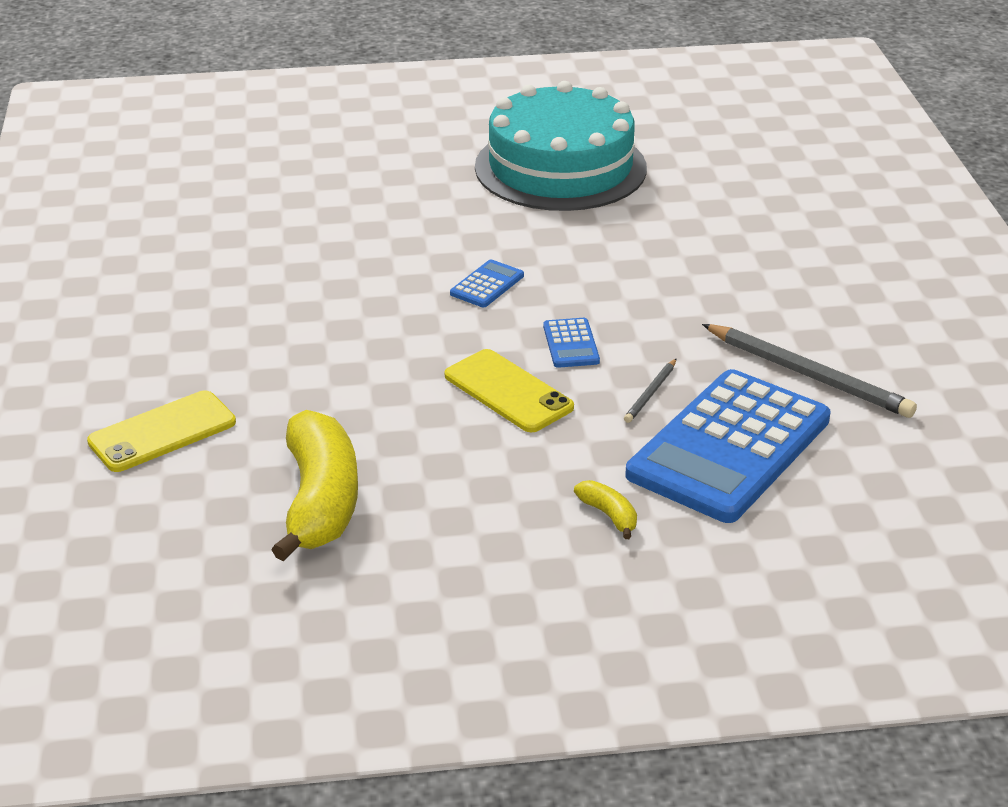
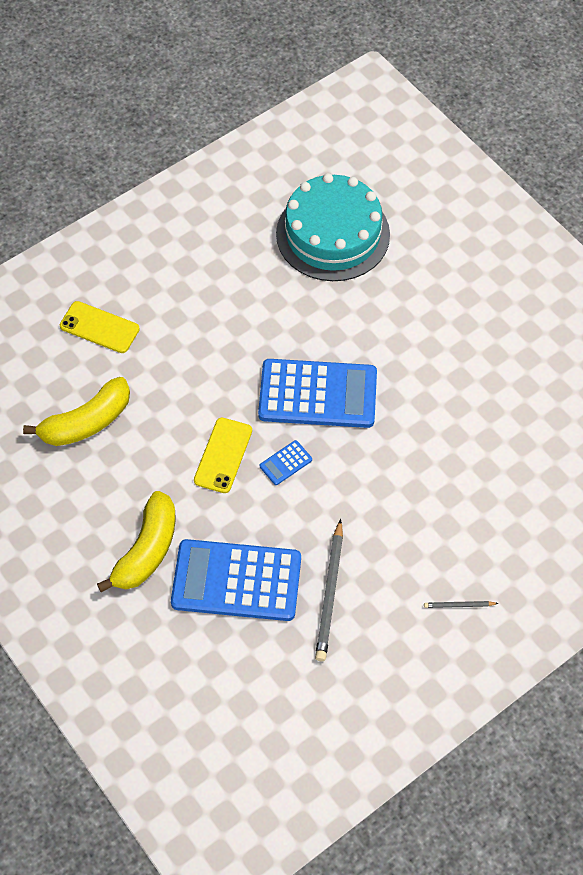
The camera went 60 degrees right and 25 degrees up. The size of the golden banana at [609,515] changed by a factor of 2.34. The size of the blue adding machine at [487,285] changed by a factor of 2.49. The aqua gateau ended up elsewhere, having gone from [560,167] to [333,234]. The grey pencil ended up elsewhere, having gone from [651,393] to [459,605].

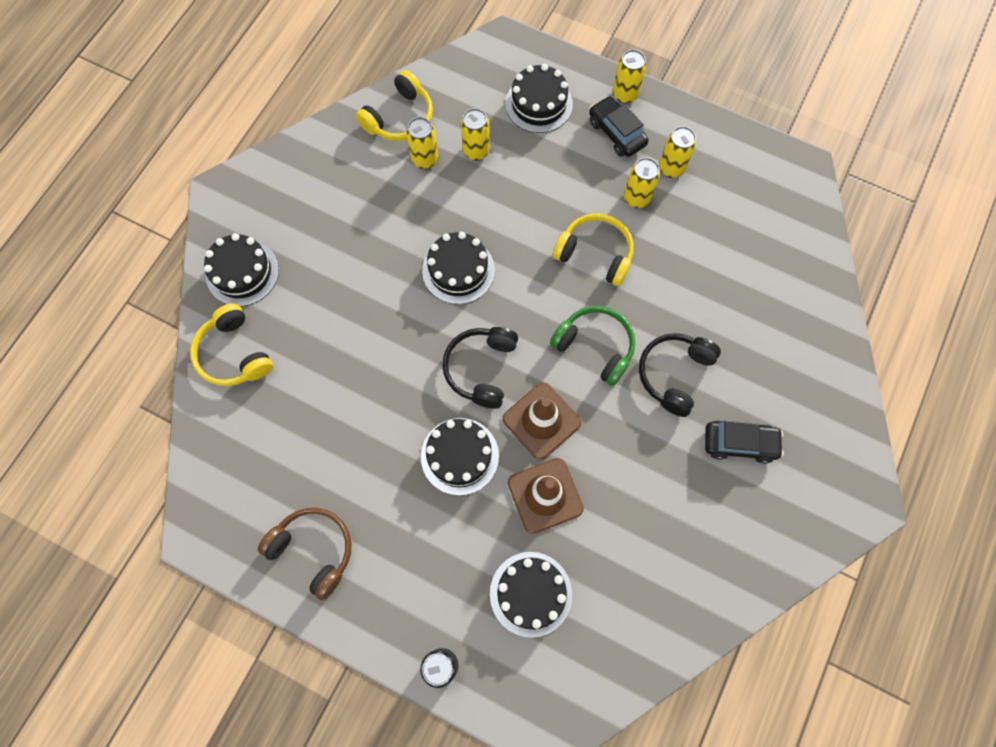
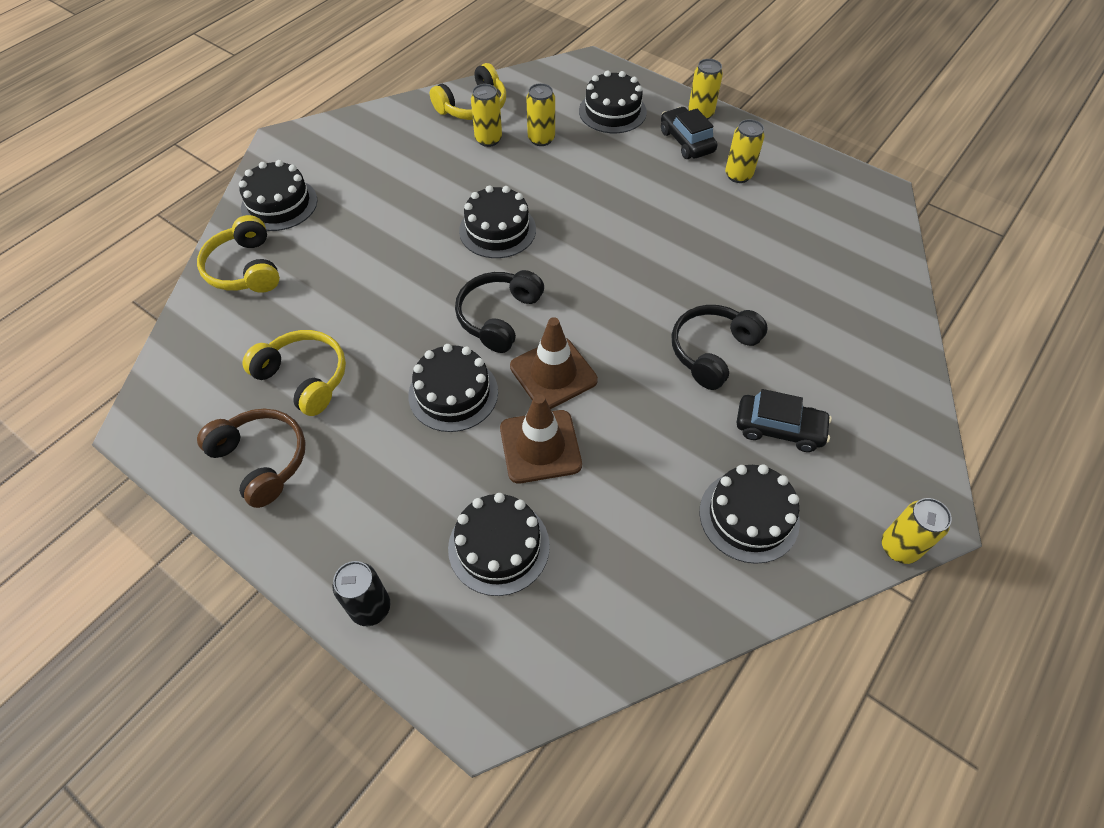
The camera went 10 degrees right and 15 degrees down. The golden over-ear headphones ended up elsewhere, having gone from [595,253] to [305,377]. The second view gained the black gateau at [749,516]. The golden tin ended up elsewhere, having gone from [636,198] to [899,547]. The second view lost the green over-ear headphones at [595,346].

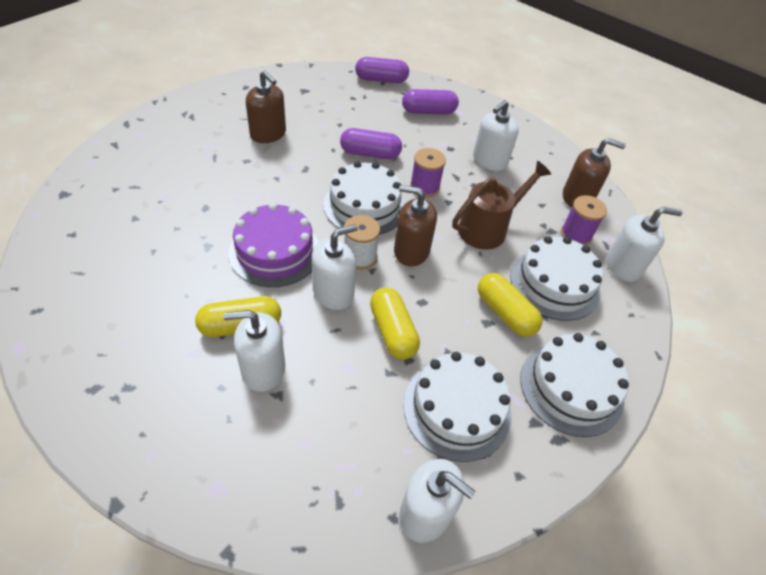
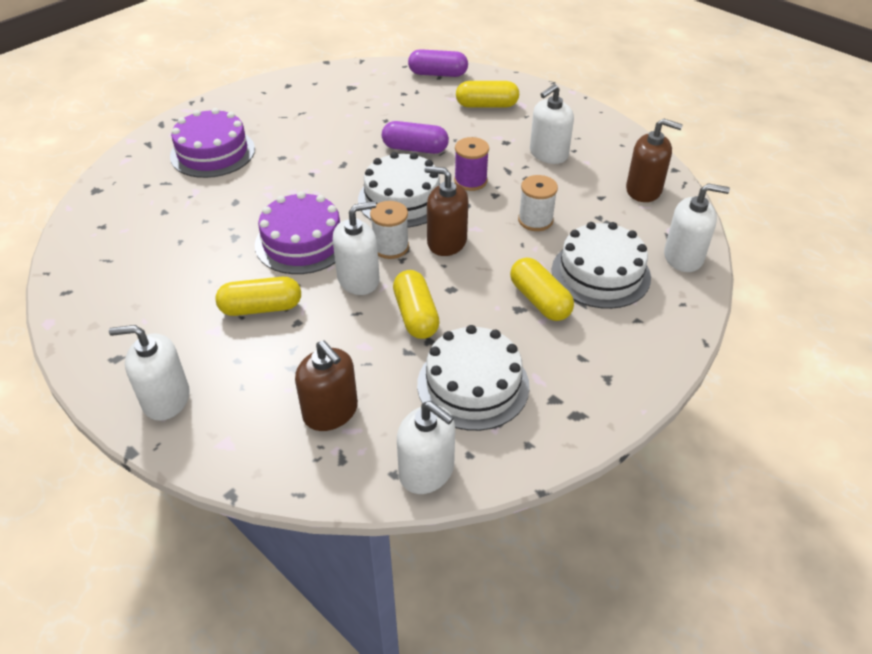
The camera went 10 degrees right and 5 degrees down. The pure white soap pump ended up elsewhere, having gone from [263,369] to [166,399]. The second view gained the royal purple gateau at [212,152]. The dark brown soap pump ended up elsewhere, having gone from [268,134] to [330,411]. What was the royal purple pill at [428,111] turned into the golden pill at [486,105]. Where the dark brown watering can stood at [488,228], the pure white reel of thread came to stand at [535,220]. The second view lost the pure white gateau at [571,387]. The second view lost the royal purple reel of thread at [576,235].

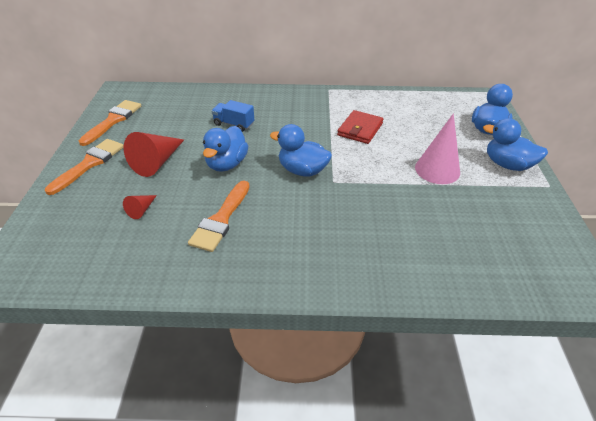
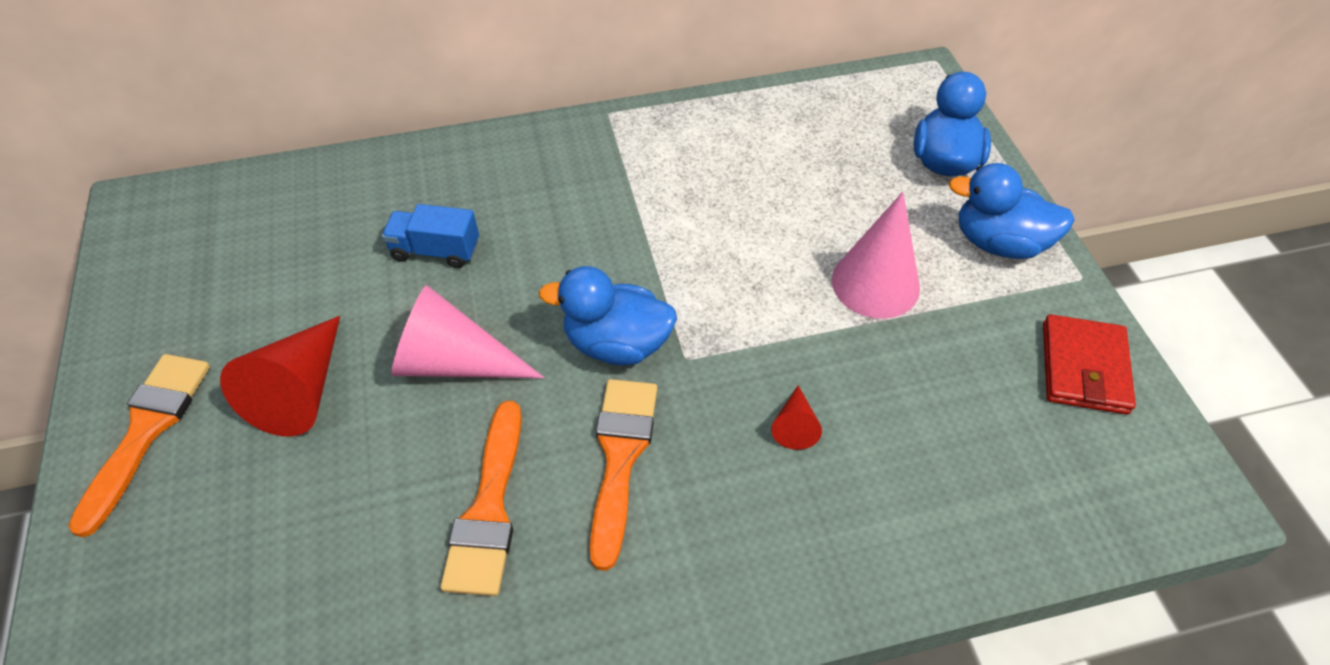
The camera went 15 degrees left and 10 degrees up. Where the blue toy duck stood at [226,164], the rose-pink solid cone came to stand at [454,362]. The orange-coloured brush ended up elsewhere, having gone from [113,120] to [620,457]. The red solid cone ended up elsewhere, having gone from [141,210] to [795,425]. The red wallet ended up elsewhere, having gone from [360,129] to [1084,368].

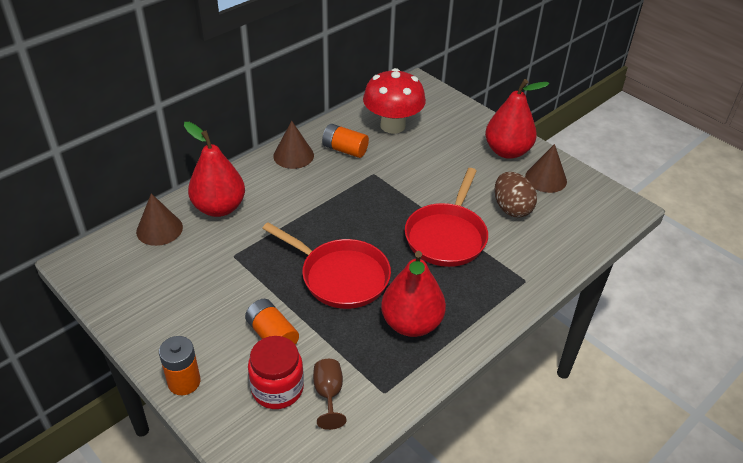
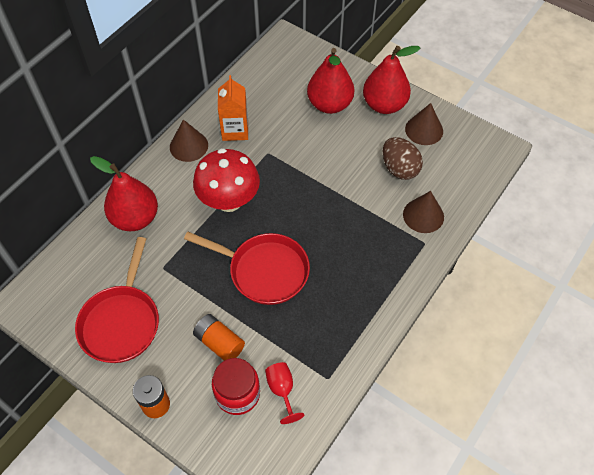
The camera went 10 degrees left and 15 degrees up. The red pan ended up elsewhere, having gone from [447,236] to [121,321]. The red mushroom ended up elsewhere, having gone from [392,125] to [229,200]. Where the orange-coloured AA battery stood at [345,149], the orange-coloured juice carton came to stand at [235,130]. What was the dark brown wine glass at [328,394] turned into the red wine glass at [282,390]. The red pear fruit ended up elsewhere, having gone from [411,323] to [329,104]. The dark brown solid cone ended up elsewhere, having gone from [159,229] to [423,215].

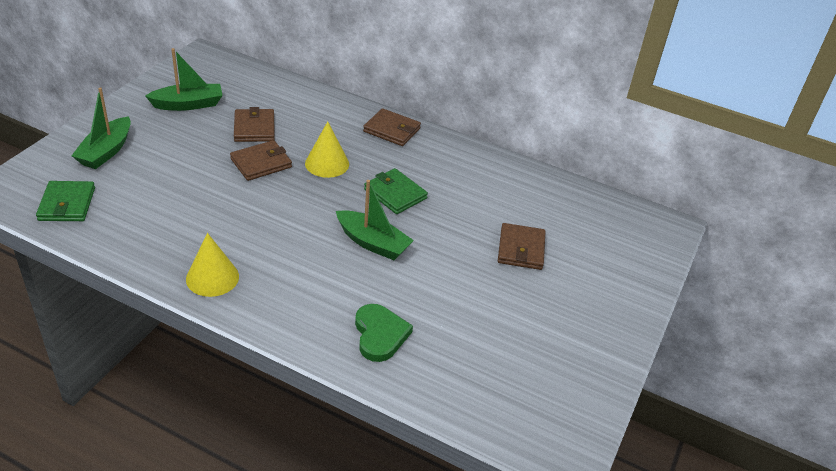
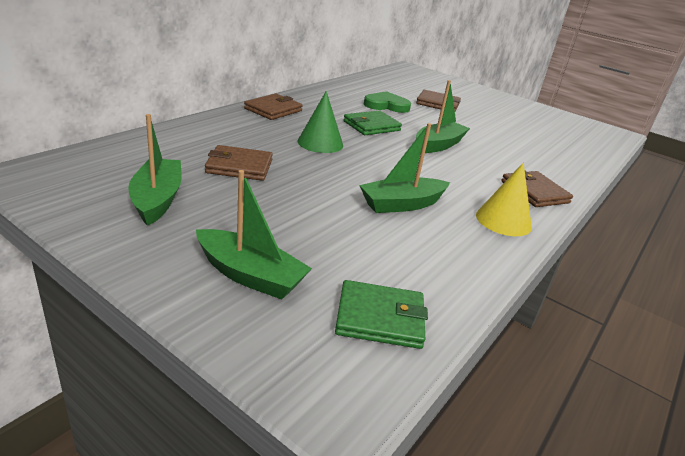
The camera went 80 degrees left and 10 degrees down. What was the golden solid cone at [327,163] turned into the green solid cone at [320,143]. The second view gained the green boat at [402,204]. The green heart shape ended up elsewhere, having gone from [380,334] to [386,105]. The dark brown wallet ended up elsewhere, having gone from [261,163] to [534,192].

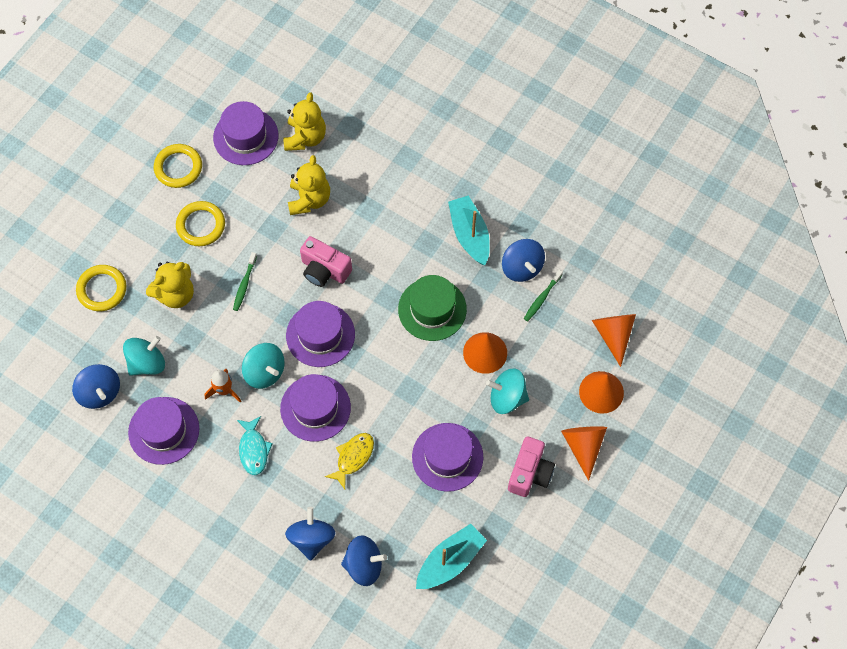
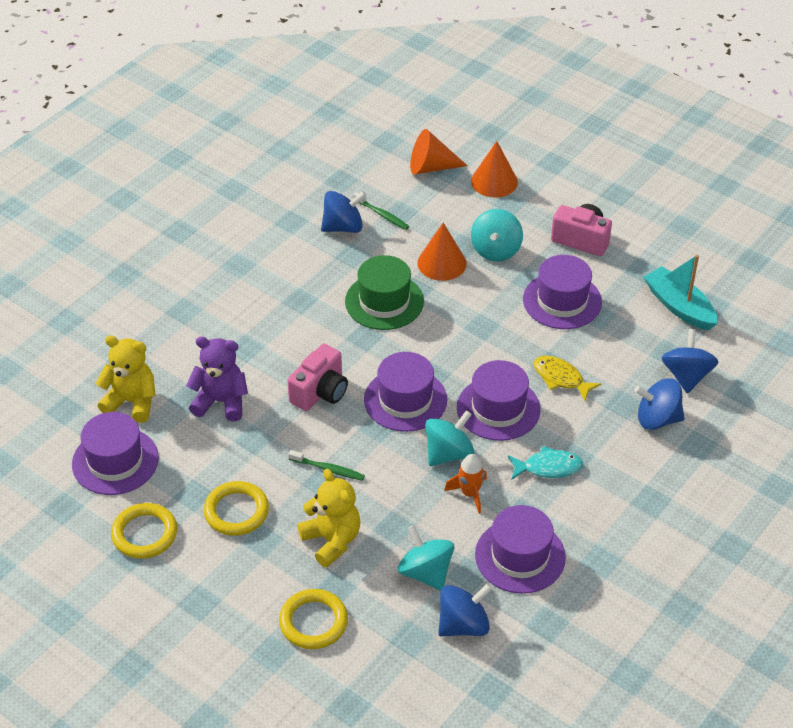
The camera went 85 degrees left and 20 degrees down. What was the golden teddy at [309,199] turned into the royal purple teddy at [221,402]. The second view lost the aqua boat at [469,235]. The second view lost the orange-coloured solid cone at [583,446].

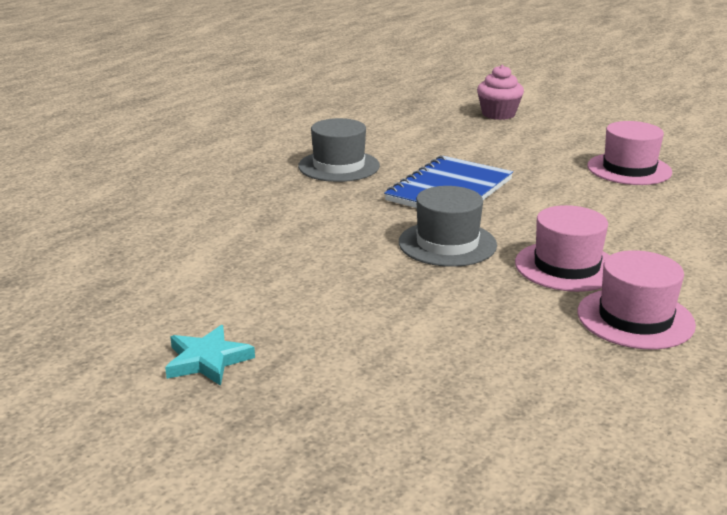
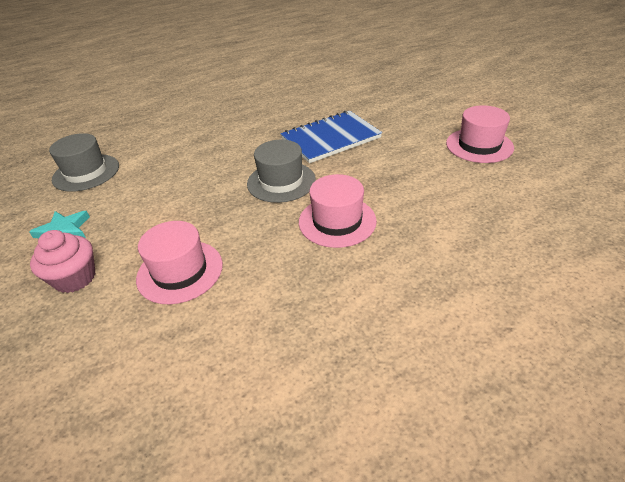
The camera went 30 degrees right and 15 degrees up. The rose-pink cupcake ended up elsewhere, having gone from [498,114] to [75,278]. The grey tall hat ended up elsewhere, having gone from [339,166] to [86,172]. The rose-pink tall hat ended up elsewhere, having gone from [635,318] to [180,271].

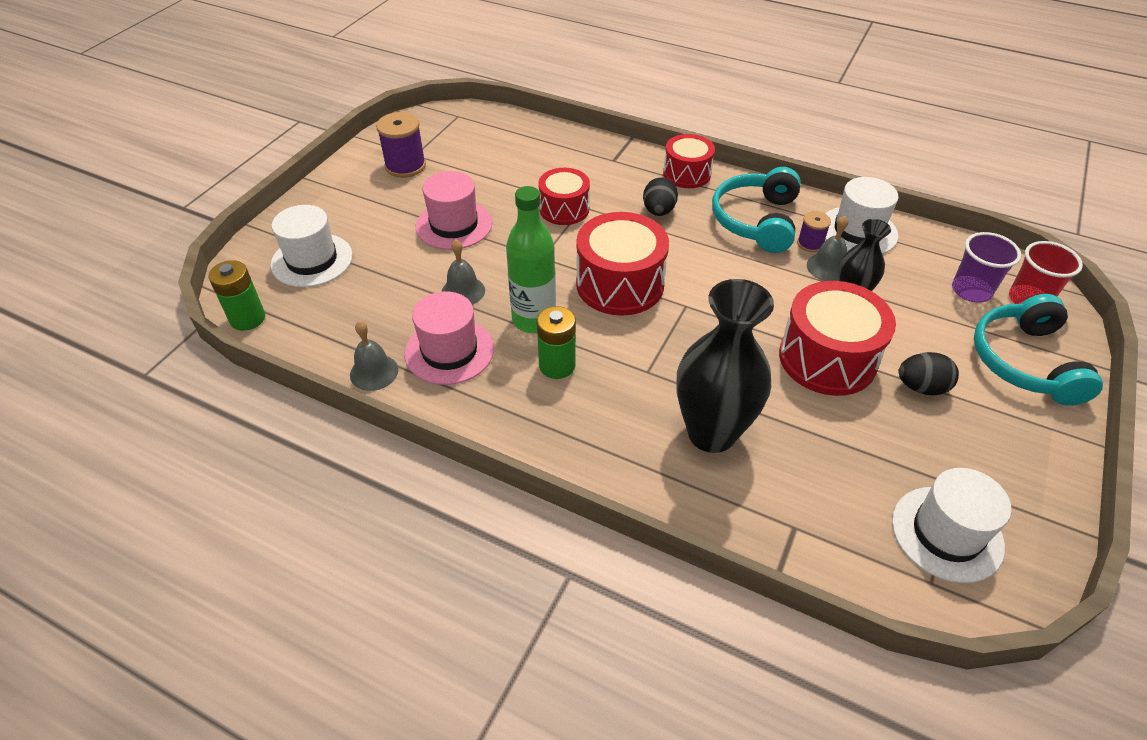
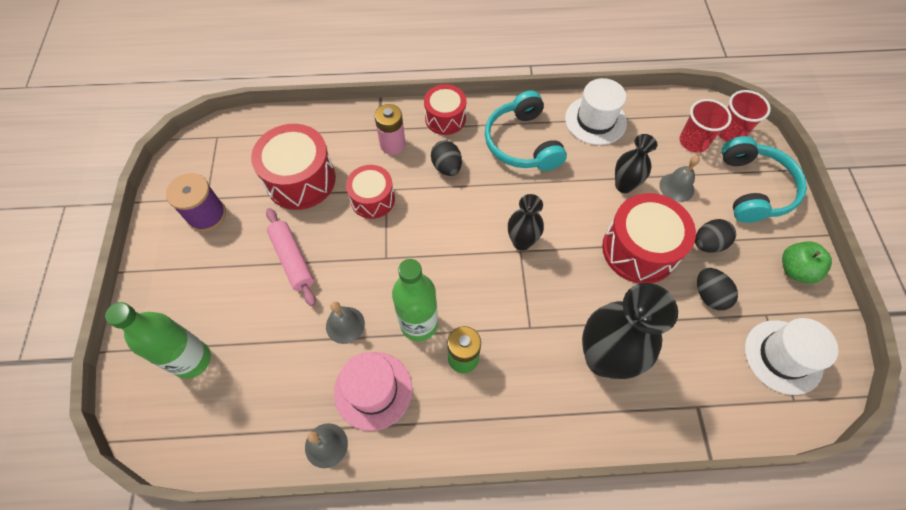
The camera went 30 degrees left and 15 degrees up. Where the pure white tall hat stood at [312,260], the green drink bottle came to stand at [192,360]. The red snare drum ended up elsewhere, having gone from [620,284] to [300,180]. Where the rose-pink tall hat stood at [454,225], the rose-pink rolling pin came to stand at [292,260]. The second view gained the rose-pink AA battery at [392,144]. The second view gained the black tall vase at [521,242]. The grey school bell ended up elsewhere, having gone from [828,267] to [676,187]. What was the royal purple cup at [971,291] turned into the red cup at [693,142]. The second view gained the black egg shape at [709,295]. The aqua over-ear headphones at [1024,362] ended up facing another way, 150 degrees counterclockwise from before. The second view gained the green apple at [795,270]. The second view lost the green AA battery at [247,318]. The second view lost the royal purple reel of thread at [810,244].

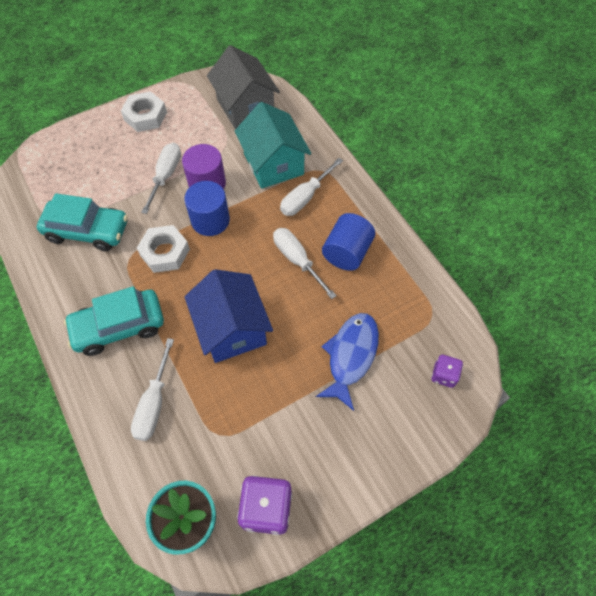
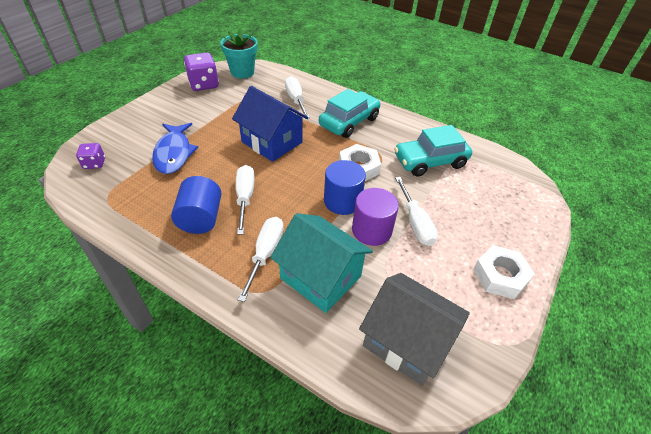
The camera went 150 degrees right and 15 degrees down. The pure white flat screwdriver at [297,260] ended up facing another way, 120 degrees counterclockwise from before.

